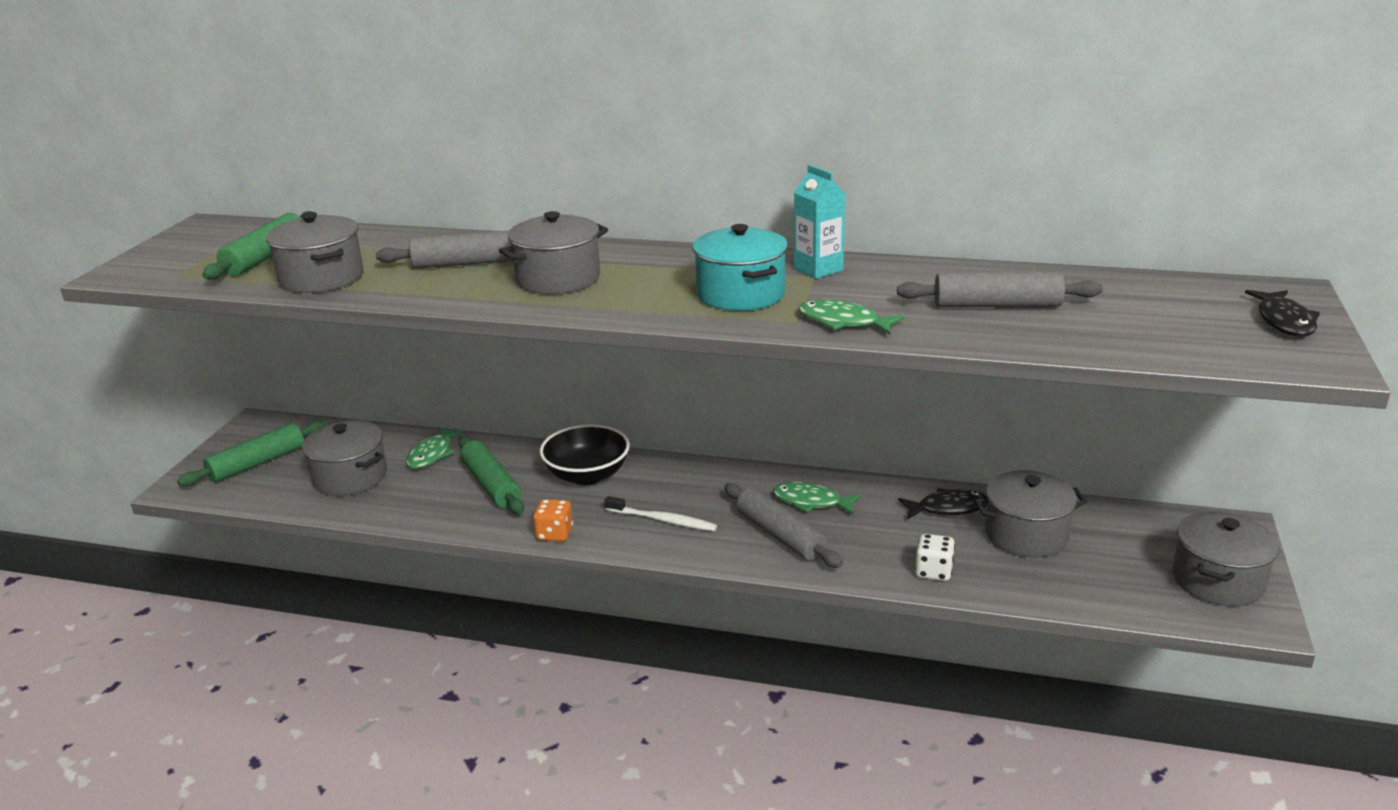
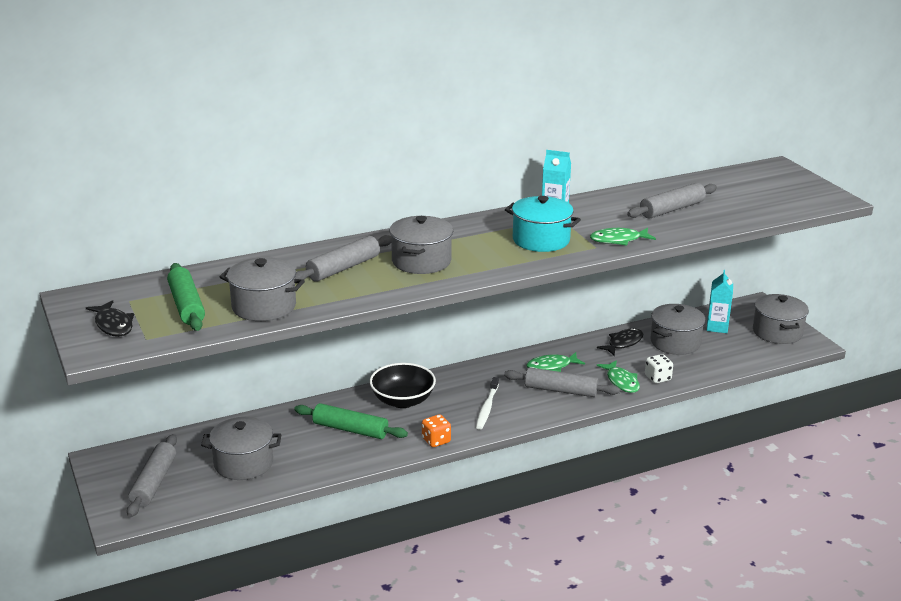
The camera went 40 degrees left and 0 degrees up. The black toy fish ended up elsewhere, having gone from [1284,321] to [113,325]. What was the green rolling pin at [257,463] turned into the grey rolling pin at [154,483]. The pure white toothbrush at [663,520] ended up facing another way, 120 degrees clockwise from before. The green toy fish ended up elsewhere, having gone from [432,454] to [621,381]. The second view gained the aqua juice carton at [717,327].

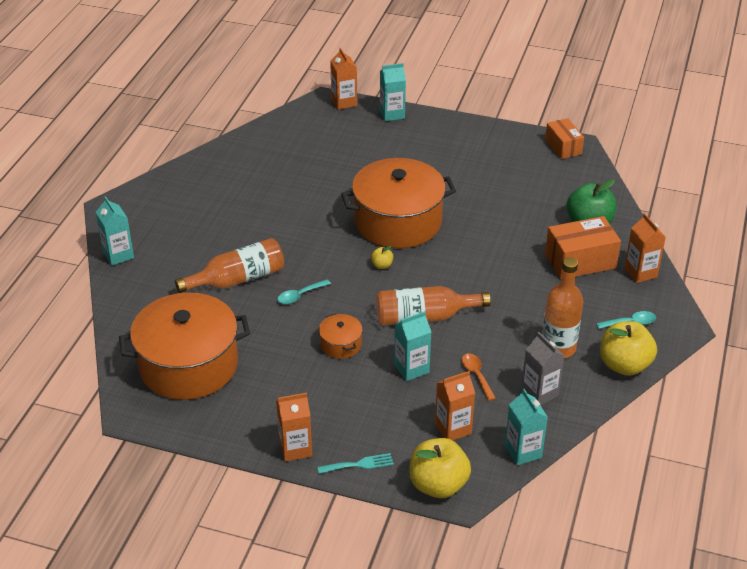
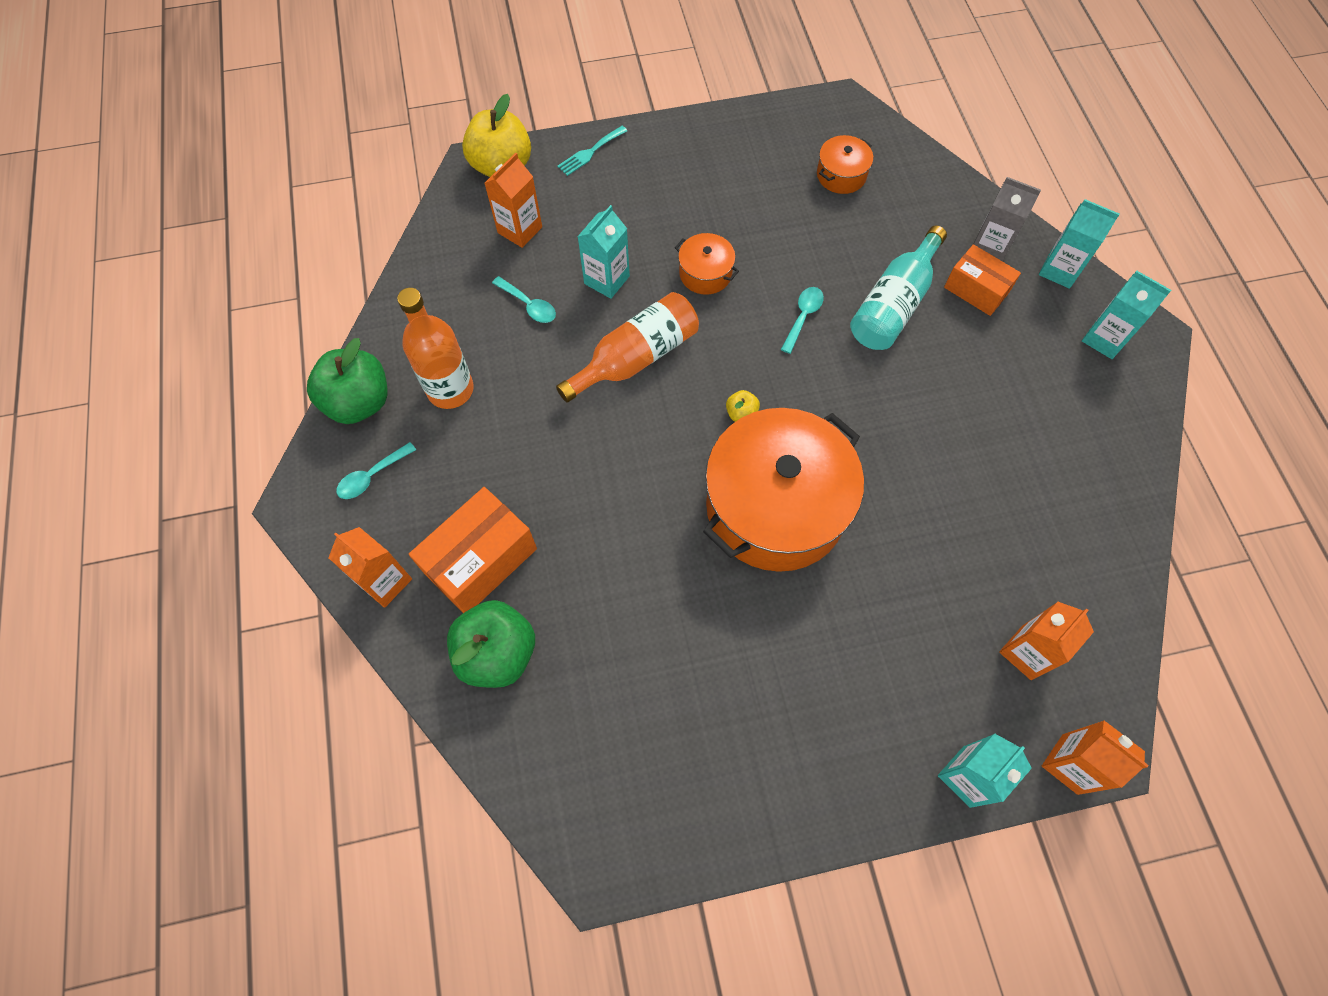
The camera went 150 degrees right and 25 degrees up. What was the golden apple at [624,365] turned into the green apple at [359,402]. What was the orange-coloured spoon at [476,375] turned into the aqua spoon at [529,305]. The size of the orange-coloured stockpot at [188,365] changed by a factor of 0.43. What was the orange-coloured drink bottle at [237,279] turned into the aqua drink bottle at [894,304]. The orange-coloured box ended up elsewhere, having gone from [563,147] to [976,290]. The grey juice carton ended up elsewhere, having gone from [539,393] to [989,248]. The orange-coloured juice carton ended up elsewhere, having gone from [295,448] to [1026,652]. The aqua juice carton ended up elsewhere, having gone from [523,451] to [1104,339].

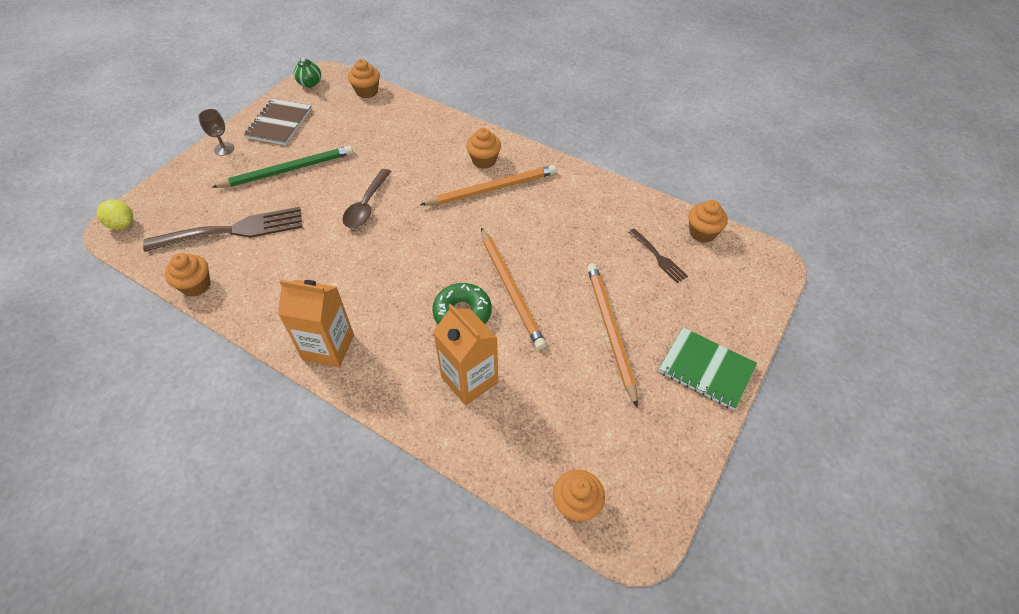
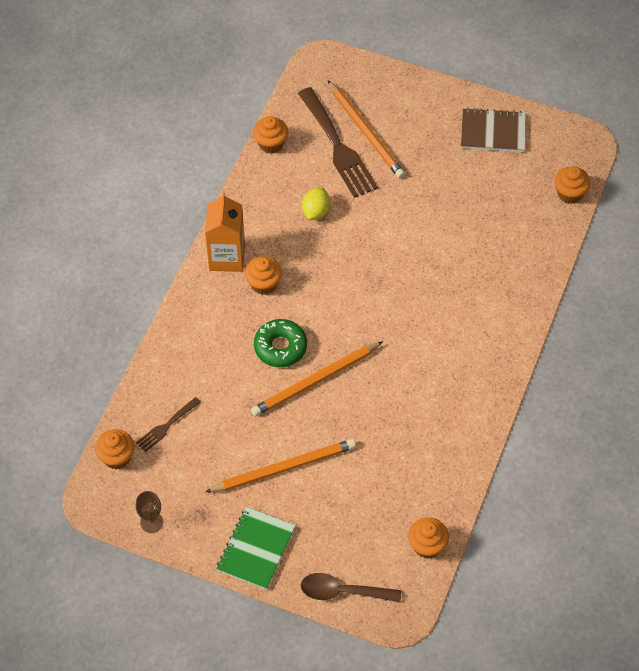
The camera went 80 degrees right and 5 degrees up. The dark brown dinner fork ended up elsewhere, having gone from [658,257] to [166,426]. The dark brown wine glass ended up elsewhere, having gone from [224,149] to [151,522]. The orange-coloured cupcake ended up elsewhere, having gone from [484,160] to [263,284]. The dark brown spoon ended up elsewhere, having gone from [366,205] to [343,592]. The golden citrus fruit ended up elsewhere, having gone from [122,224] to [316,211]. The orange-coloured pencil ended up elsewhere, having gone from [492,188] to [366,132]. The second view lost the green pencil at [288,170]. The second view lost the green tea pot at [310,83]. The second view lost the orange-coloured juice carton at [469,380].

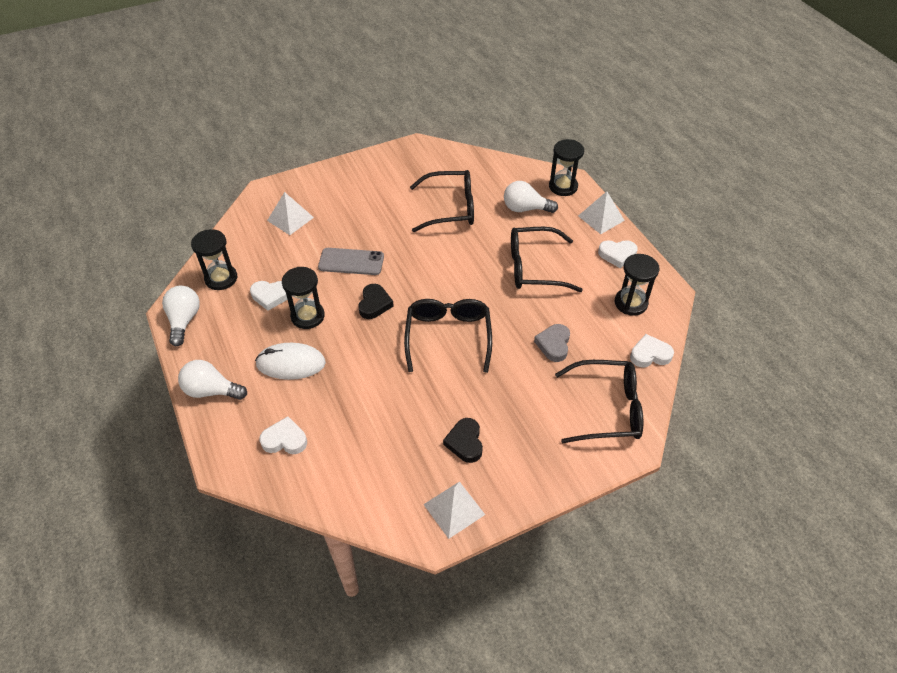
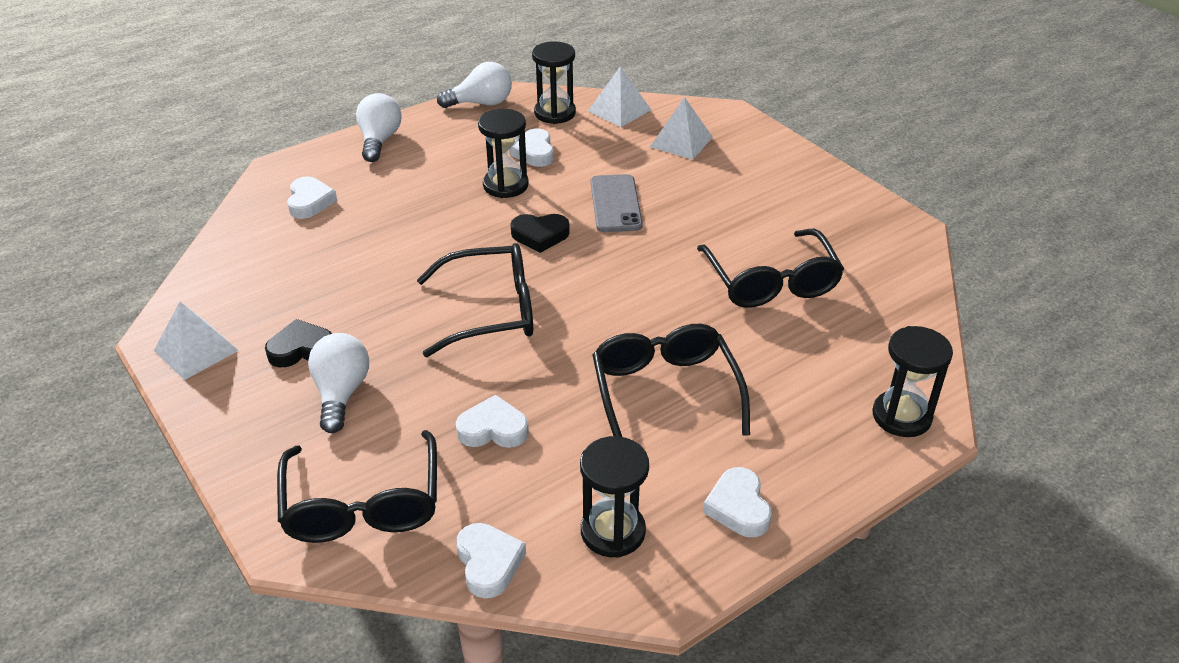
The camera went 80 degrees right and 10 degrees down. The pure white light bulb ended up elsewhere, having gone from [525,209] to [341,393]. What was the grey heart shape at [553,344] turned into the pure white heart shape at [493,429]. The pure white pyramid ended up elsewhere, having gone from [601,218] to [619,110]. The second view lost the pure white mouse at [291,363].

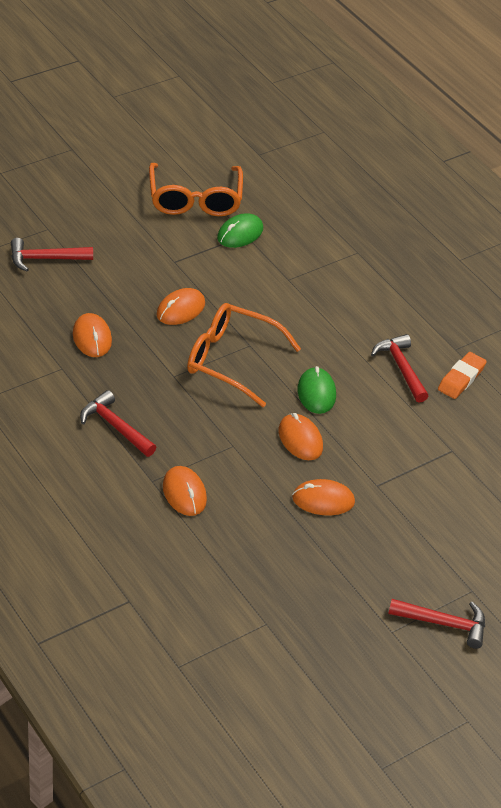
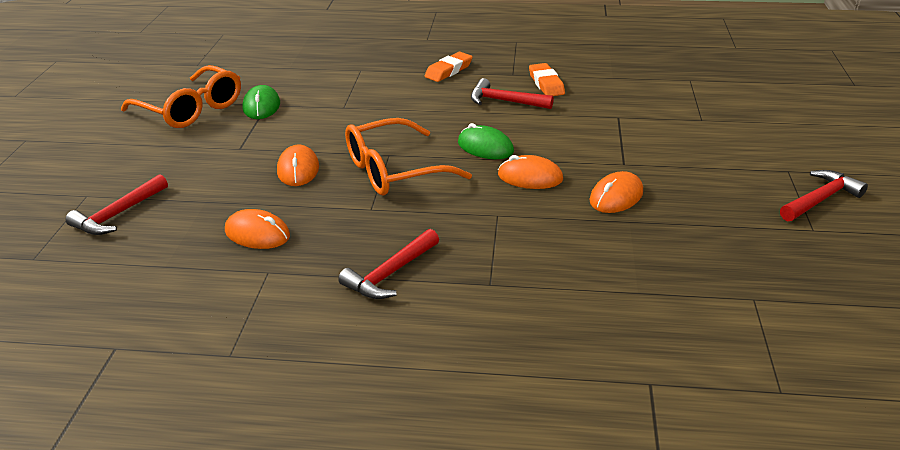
The camera went 45 degrees left and 10 degrees down. The red carpenter's hammer at [115,427] ended up facing another way, 45 degrees counterclockwise from before. The second view gained the orange-coloured eraser at [448,70]. The second view lost the orange-coloured mouse at [184,493].

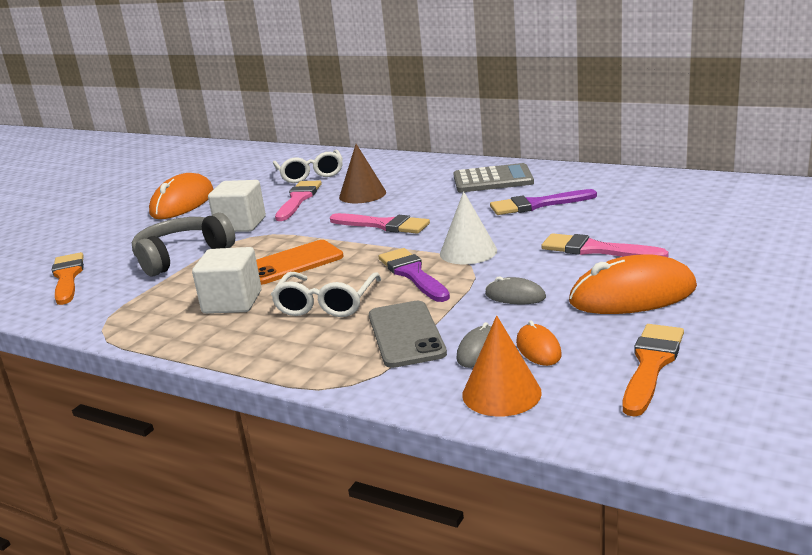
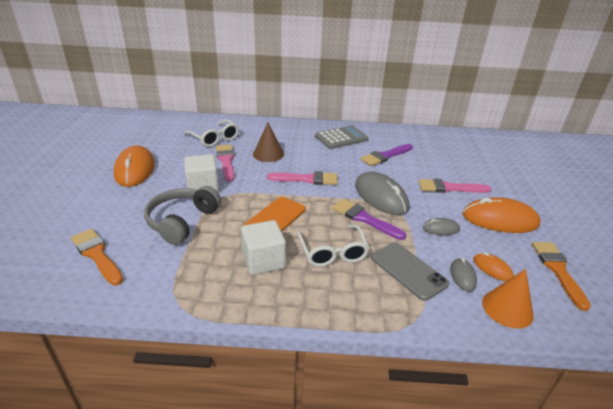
The camera went 30 degrees left and 10 degrees up. Where the pure white solid cone stood at [468,252], the grey mouse came to stand at [381,196]. The orange-coloured mouse at [632,295] ended up facing another way, 45 degrees clockwise from before.

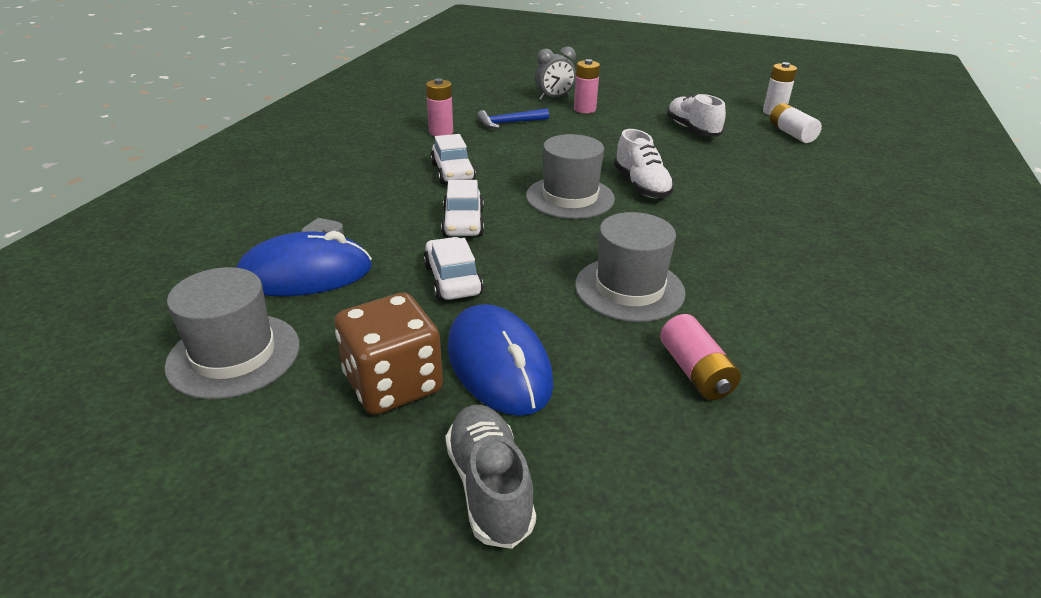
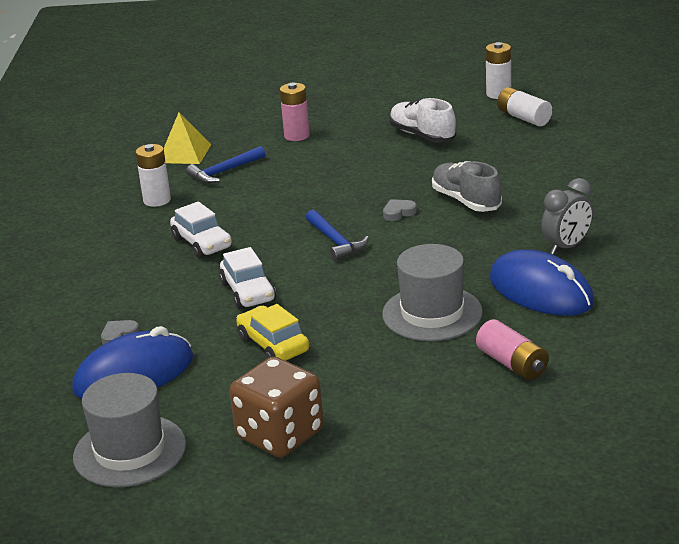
The camera went 15 degrees left and 5 degrees down. What was the rose-pink AA battery at [441,132] turned into the pure white AA battery at [157,200]. The second view gained the golden pyramid at [184,153]. What was the pure white automobile at [452,280] turned into the golden automobile at [273,345]. Where the grey tall hat stood at [570,197], the blue carpenter's hammer came to stand at [335,241]. Where the pure white shoe stood at [641,186], the grey heart shape came to stand at [398,212]. The grey shoe ended up elsewhere, having gone from [489,487] to [466,201]. The blue mouse ended up elsewhere, having gone from [499,364] to [541,291]. The grey alarm clock ended up elsewhere, having gone from [554,98] to [566,247].

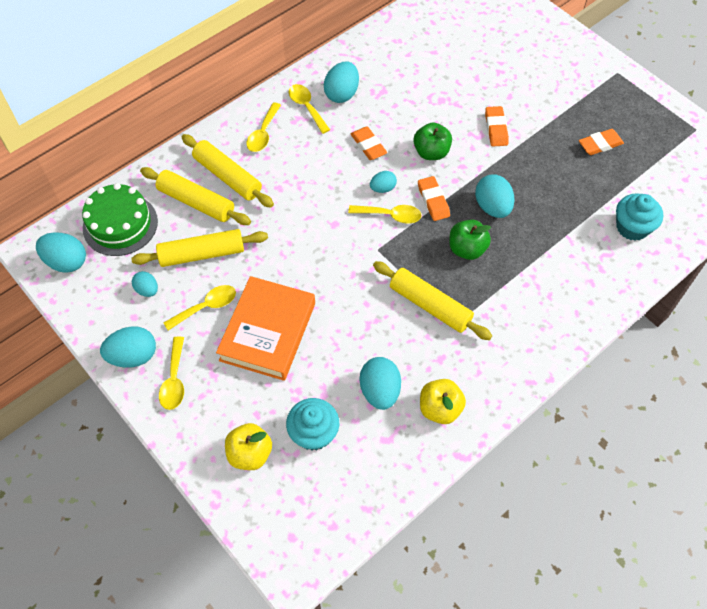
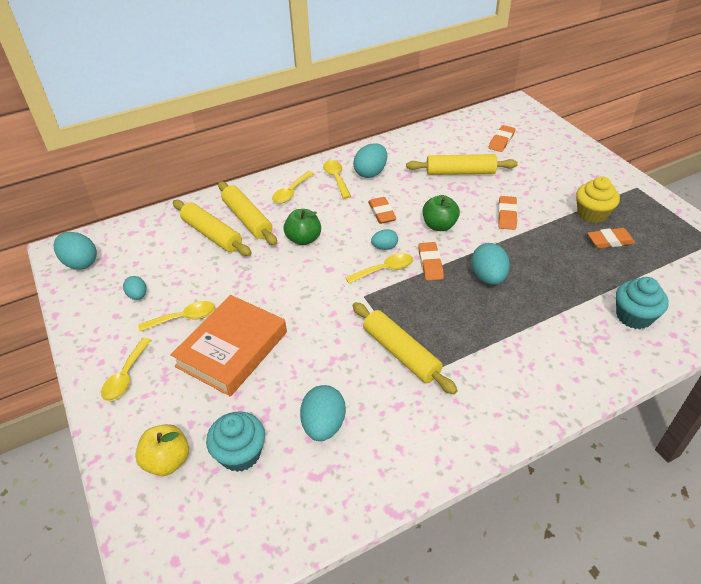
The camera went 15 degrees right and 15 degrees down. The green apple ended up elsewhere, having gone from [467,249] to [303,239]. The golden spoon at [390,215] ended up facing another way, 45 degrees counterclockwise from before. The golden rolling pin ended up elsewhere, having gone from [202,254] to [460,172]. The second view gained the orange-coloured eraser at [501,141]. The second view gained the golden cupcake at [592,214]. The second view lost the green gateau at [120,224]. The second view lost the aqua egg shape at [133,356]. The second view lost the golden apple at [440,408].

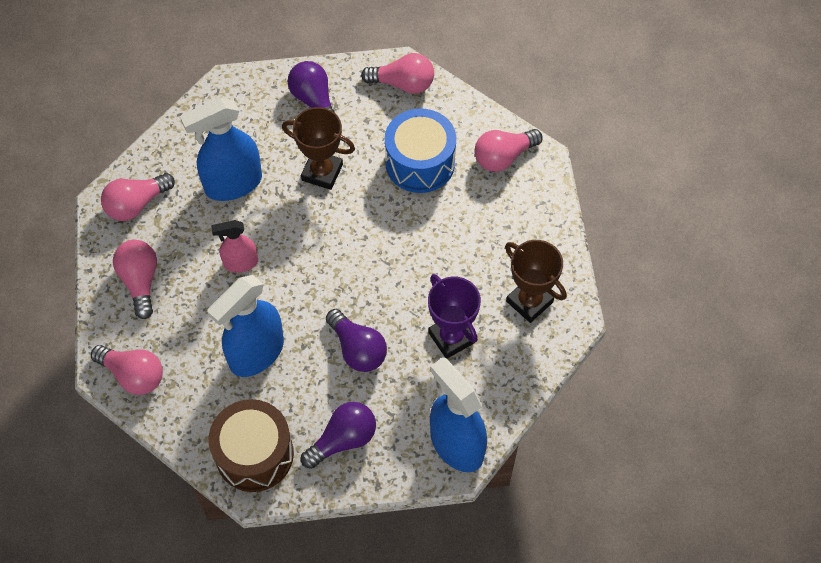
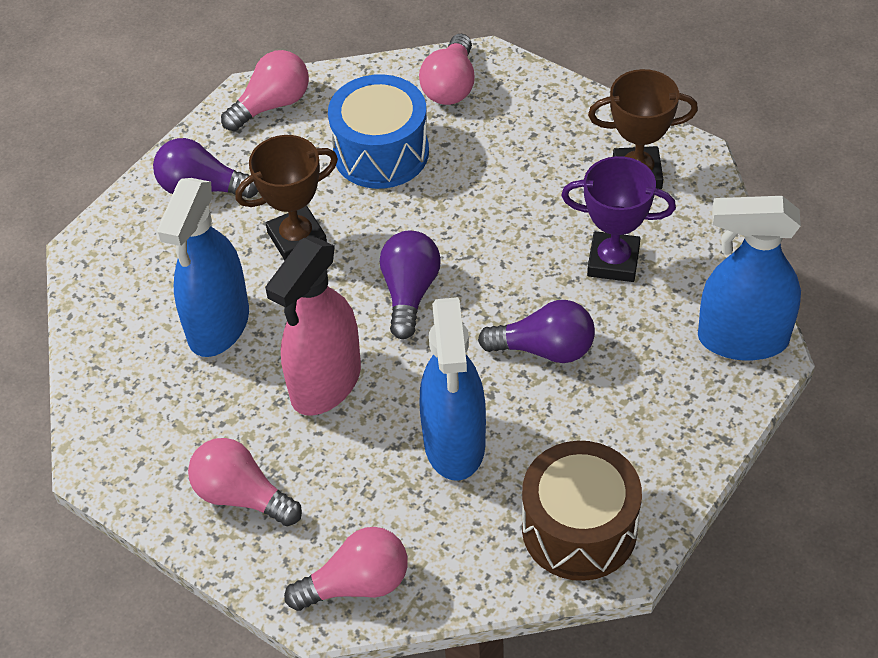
The camera went 45 degrees left and 10 degrees down. The size of the rose-pink sprayer at [240,263] changed by a factor of 1.78. The royal purple light bulb ended up elsewhere, having gone from [343,440] to [409,293]. The second view lost the rose-pink light bulb at [136,204].

